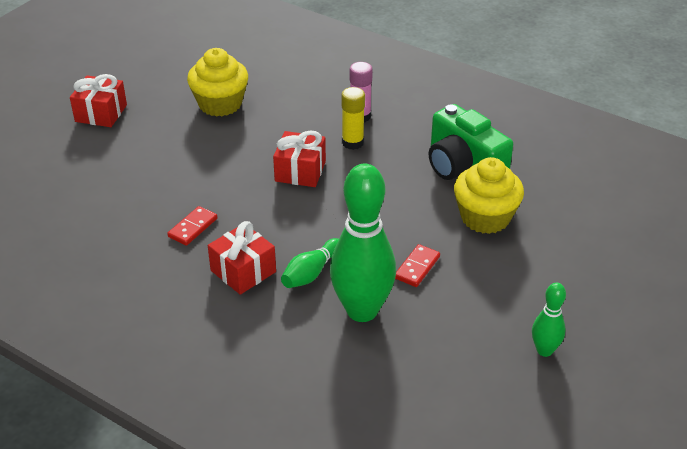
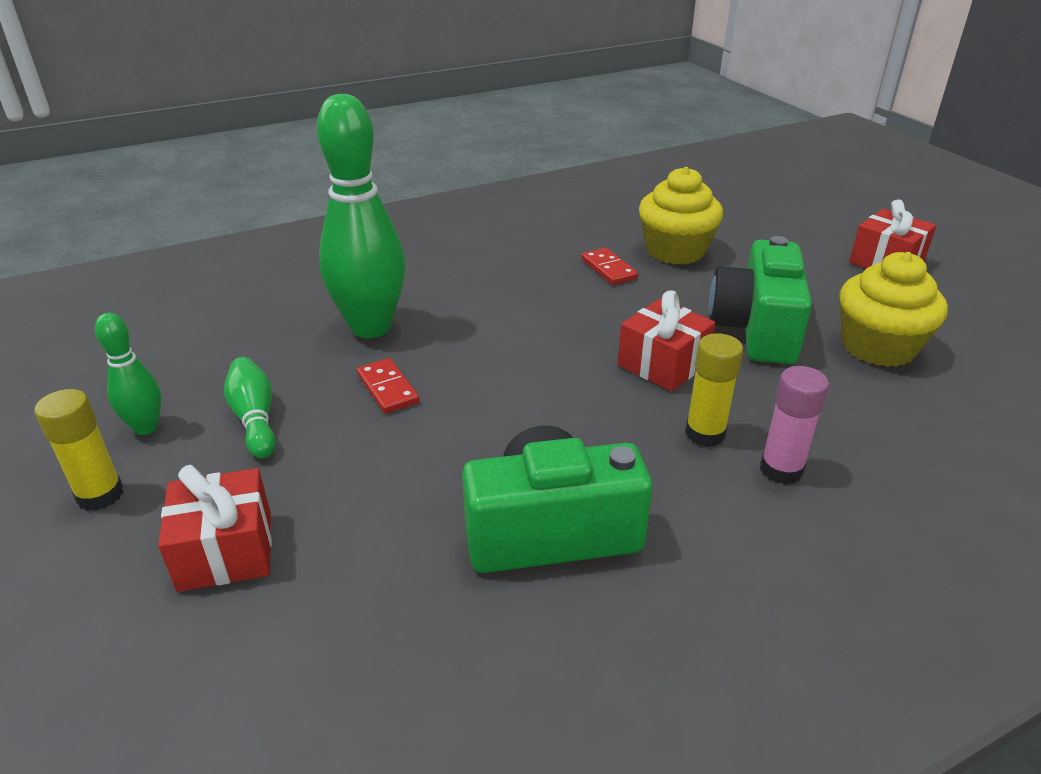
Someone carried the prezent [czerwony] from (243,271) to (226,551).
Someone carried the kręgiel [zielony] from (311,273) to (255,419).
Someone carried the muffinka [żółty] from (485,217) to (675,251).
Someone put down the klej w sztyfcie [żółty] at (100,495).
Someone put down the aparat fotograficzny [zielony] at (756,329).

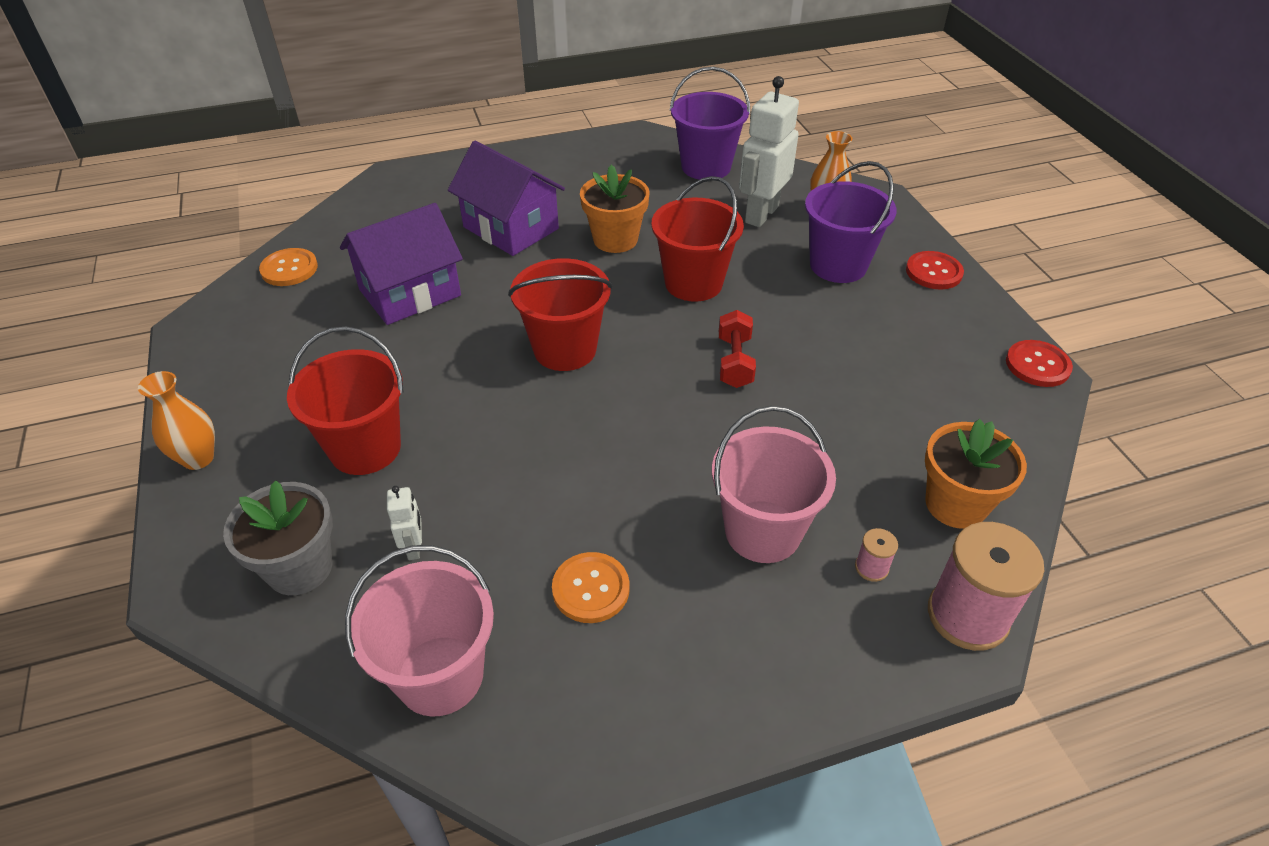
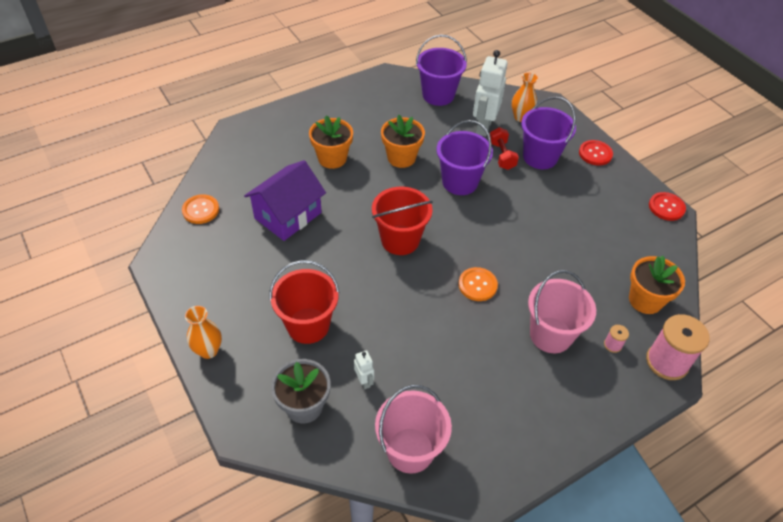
Someone swapped the domek [fioletowy] at (511,228) for the doniczka [pomarańczowy] at (332,158).
Someone carried the guzik [pomarańczowy] from (591,589) to (477,285).
Someone repainted the wiadro [czerwony] at (693,283), which became the wiadro [fioletowy] at (460,182).
Someone carried the hantel [czerwony] from (735,362) to (502,156).

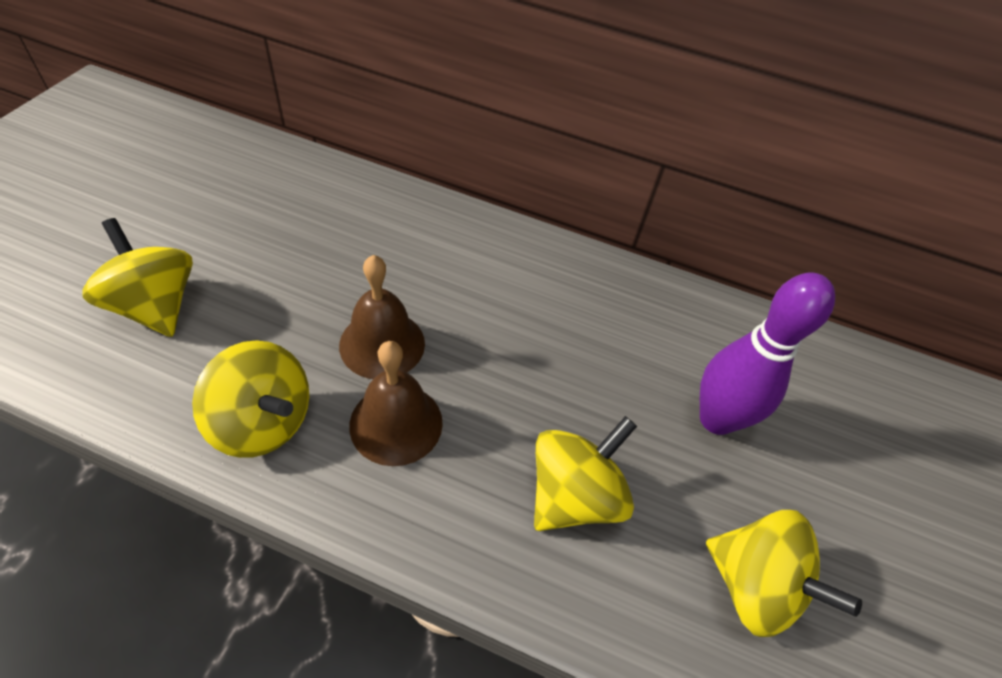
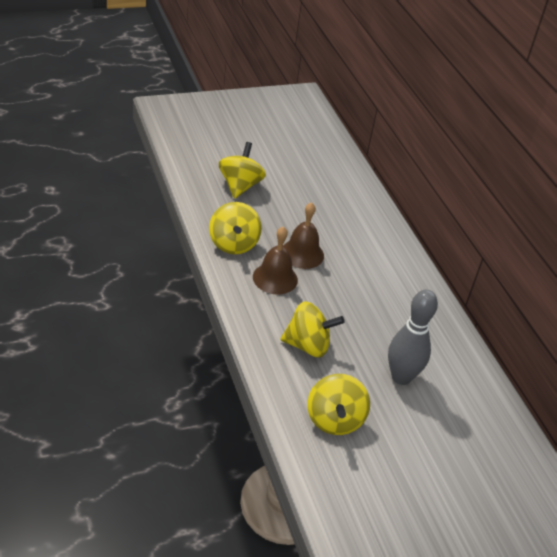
Someone repainted the kręgiel [fioletowy] at (716,419), which became the kręgiel [szary] at (401,377).

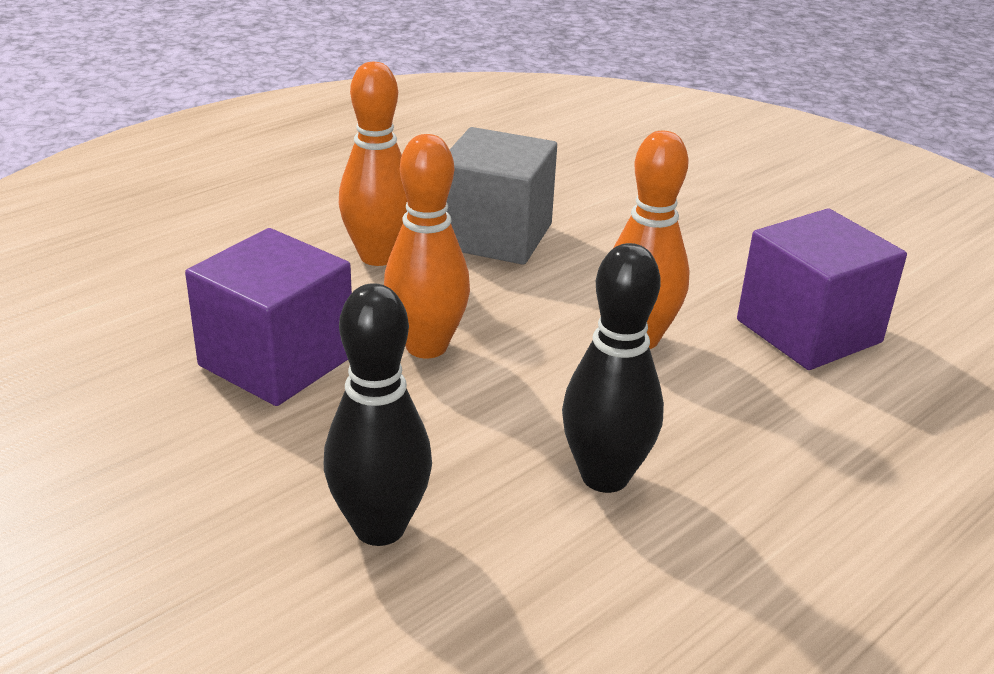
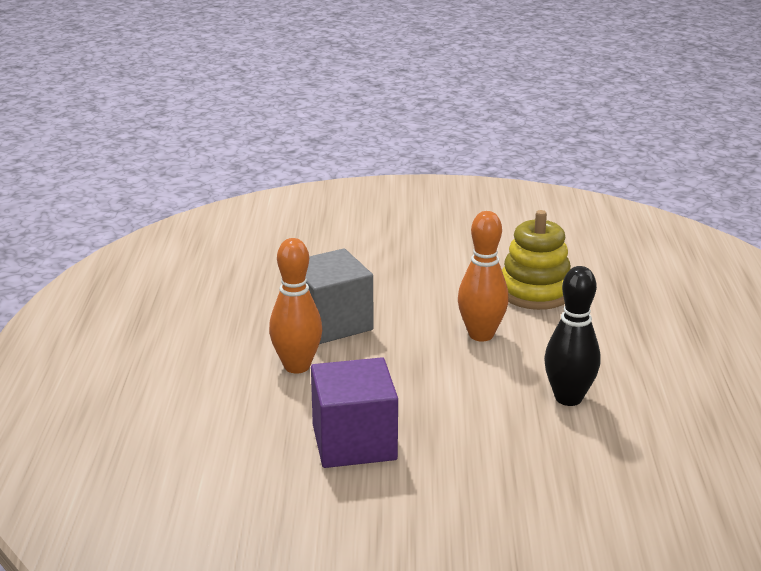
Someone took away the kręgiel [czarny] at (379,528).
Someone took away the kręgiel [pomarańczowy] at (426,346).
Someone swapped the sześcian [fioletowy] at (808,331) for the zabawka nakładanka [żółty] at (535,292).

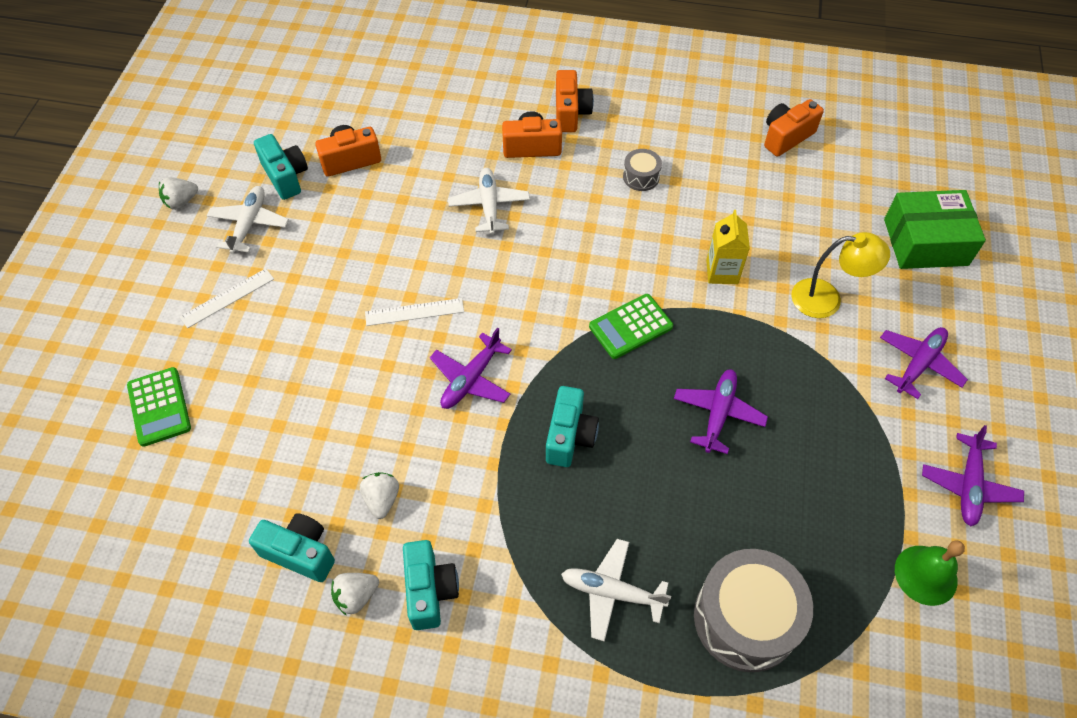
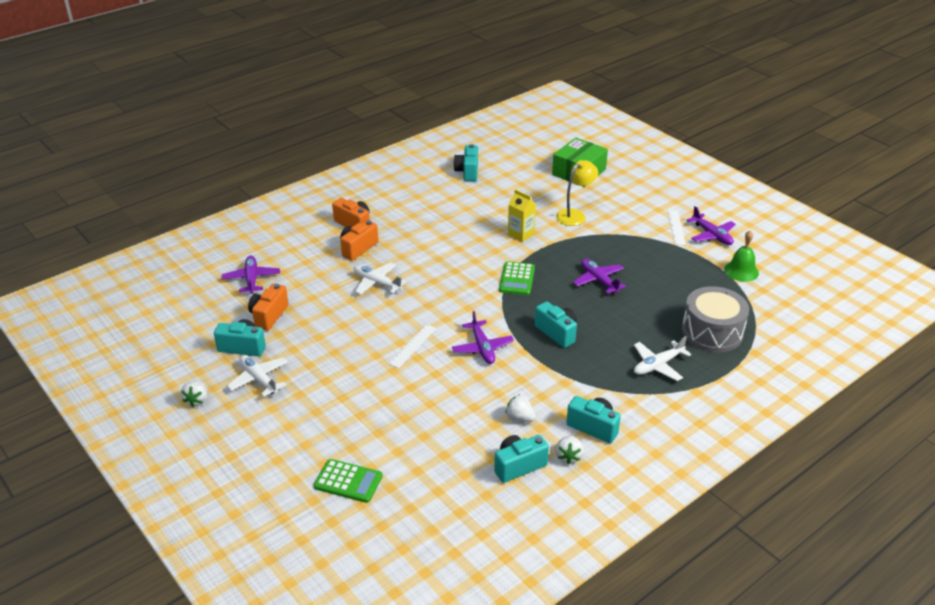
Someone carried the linijka [biały] from (227,298) to (676,227).
Someone took away the bęben [szary] at (641,177).
Someone repainted the aparat fotograficzny [pomarańczowy] at (786,137), which became the aparat fotograficzny [turkusowy] at (467,172).
Someone carried the samolot [fioletowy] from (919,364) to (252,279).

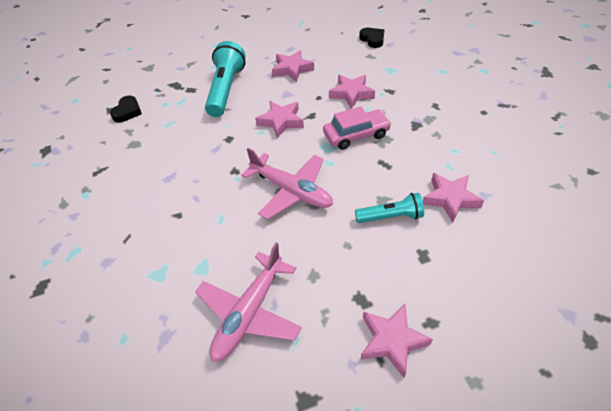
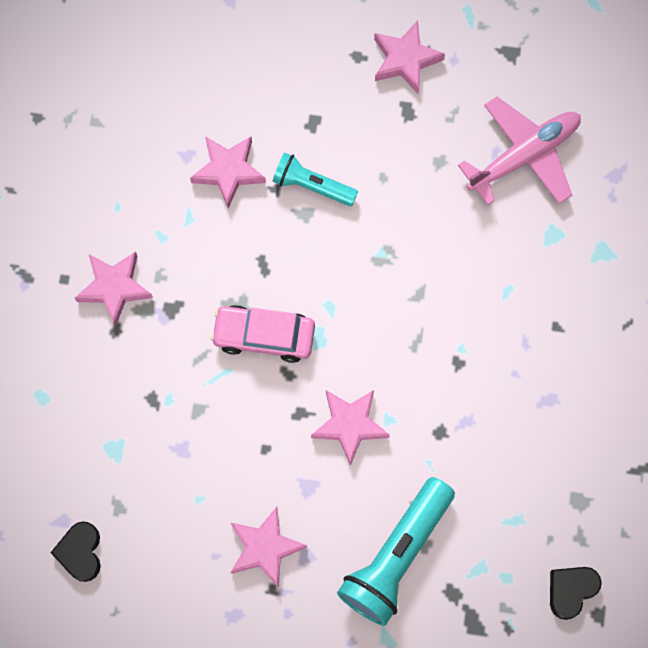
Someone took away the samolot [różowy] at (291,191).
Someone carried the gwiazda [różowy] from (351,94) to (114,288).

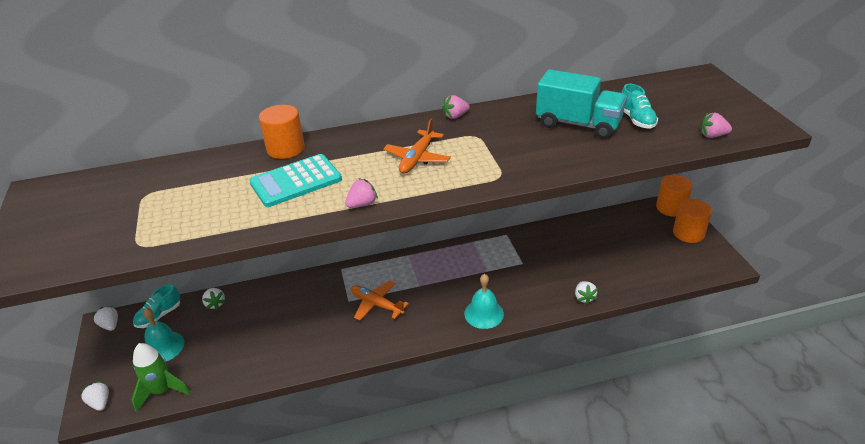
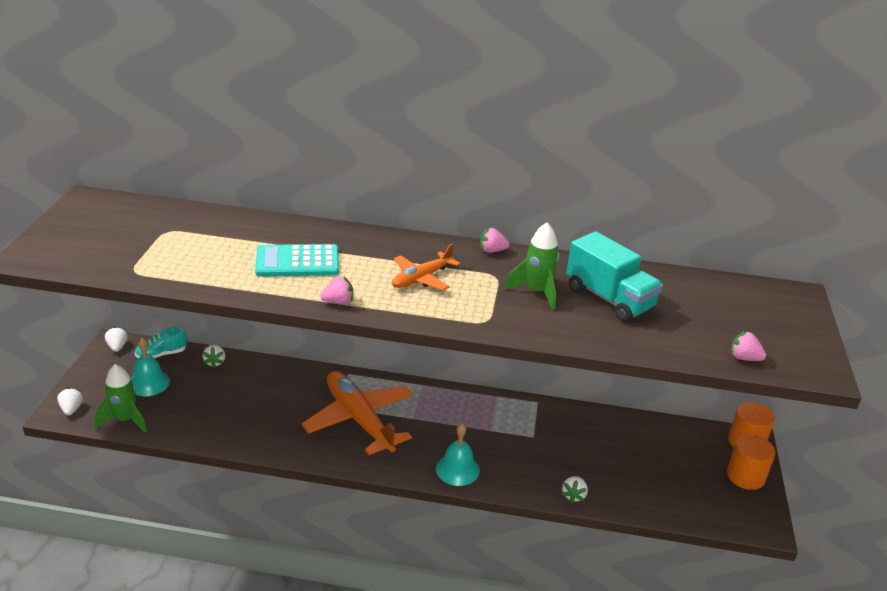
Someone took away the walec [pomarańczowy] at (285,149).
Someone scaled the samolot [pomarańczowy] at (377,304) by 1.82.
Someone took away the but [turkusowy] at (636,120).
Someone put down the rakieta [zielony] at (537,292).

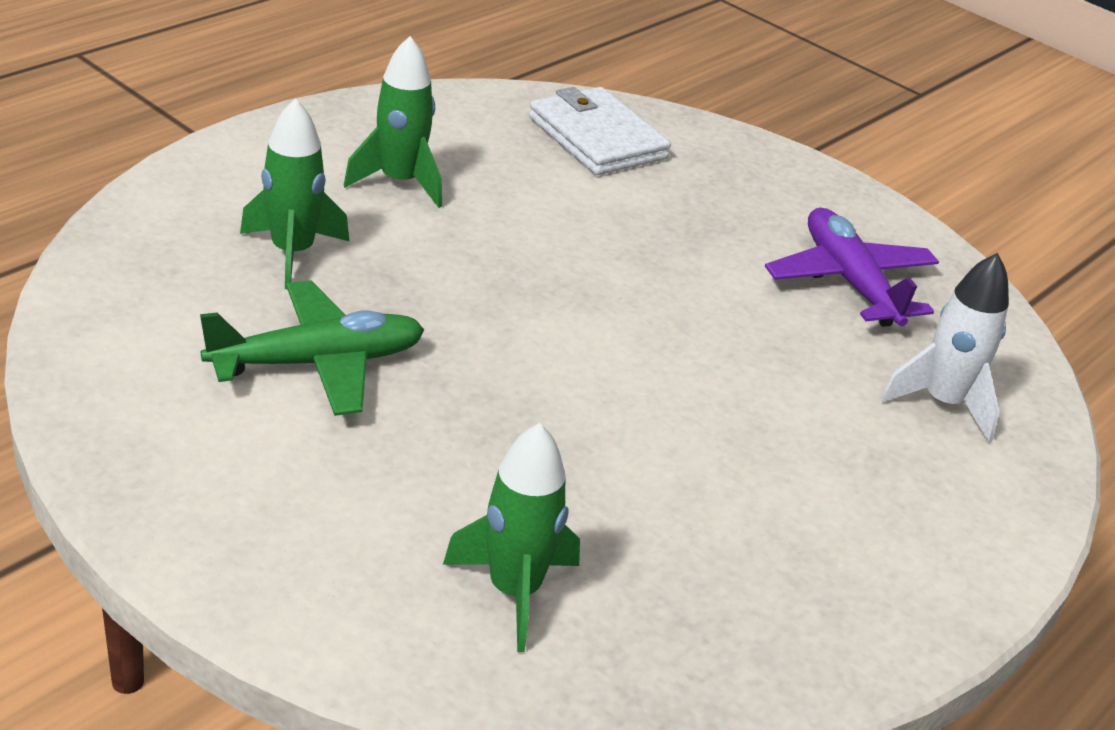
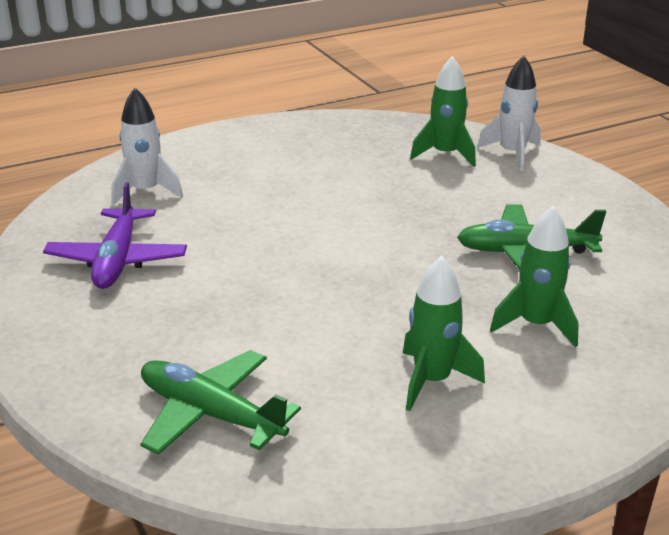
Someone swapped the portfel [biały] at (597,138) for the samolot [zielony] at (210,414).
Someone put down the rakieta [biały] at (512,154).

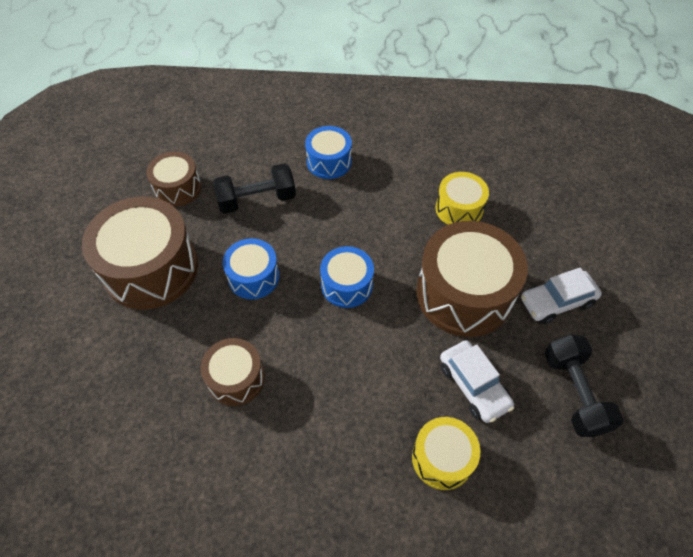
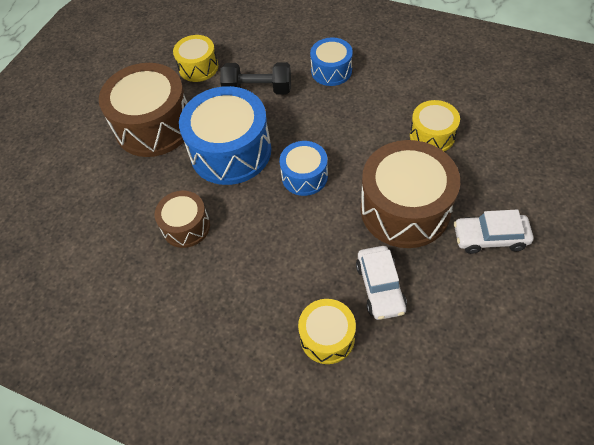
Someone repainted the bęben [brązowy] at (178,188), which became the bęben [żółty] at (198,67).
Someone scaled the bęben [niebieski] at (253,277) by 1.83.
Someone took away the hantel [czarny] at (574,393).

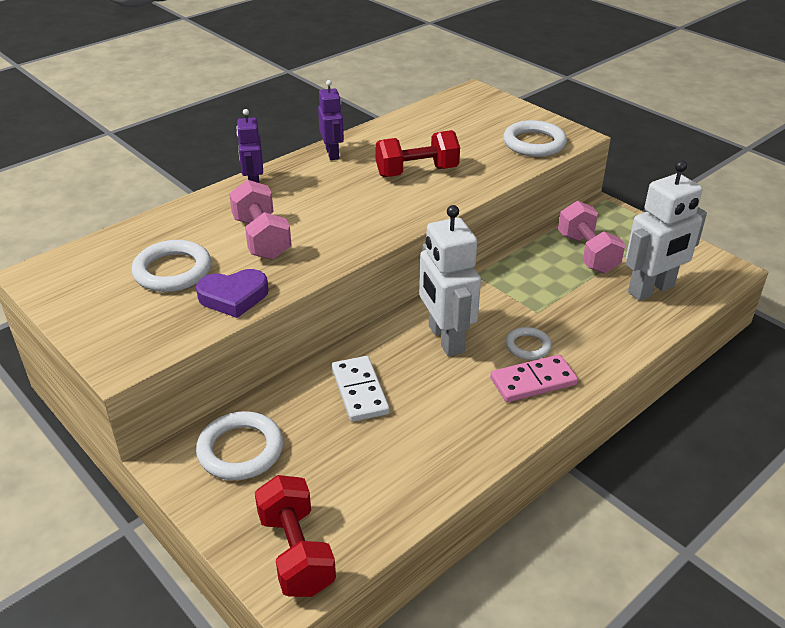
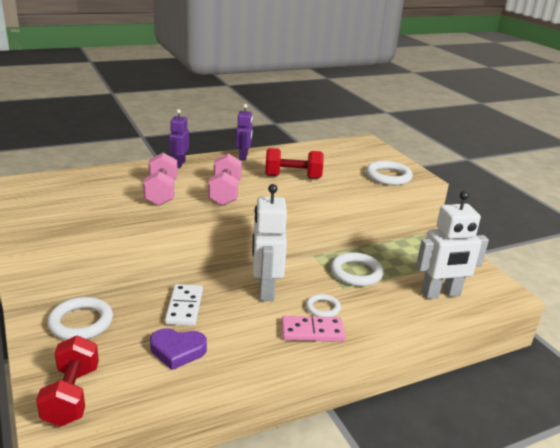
Someone carried the pierścień [biały] from (173,271) to (356,273).
Someone carried the serce [fioletowy] from (233,297) to (177,351).
Someone carried the hantel [różowy] from (587,253) to (225,193).

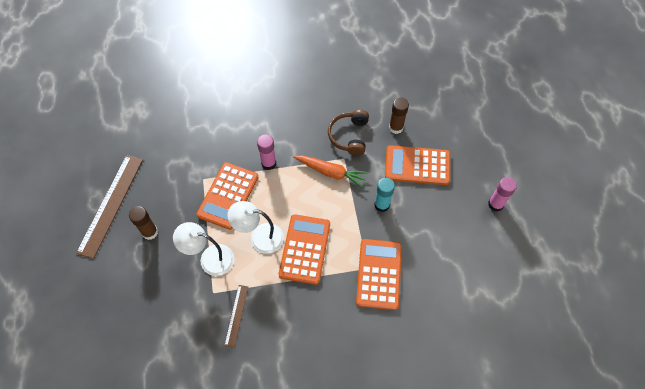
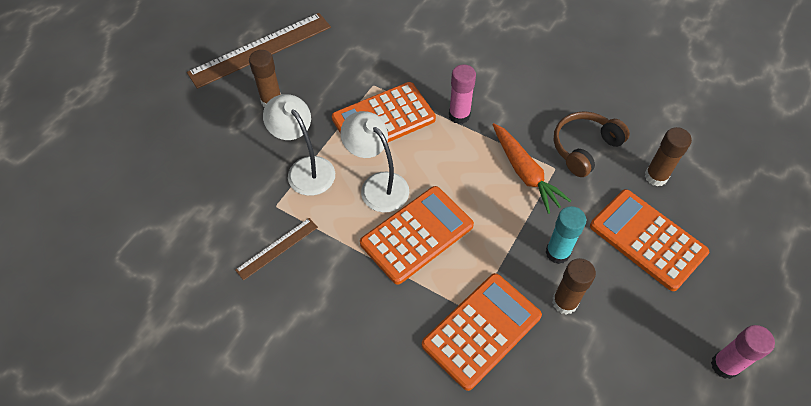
Someone put down the klej w sztyfcie [brązowy] at (564,302).

